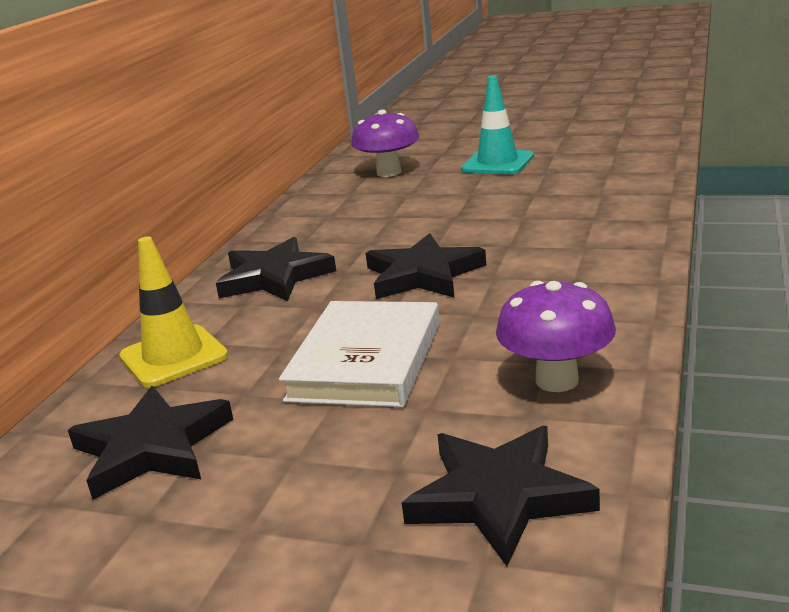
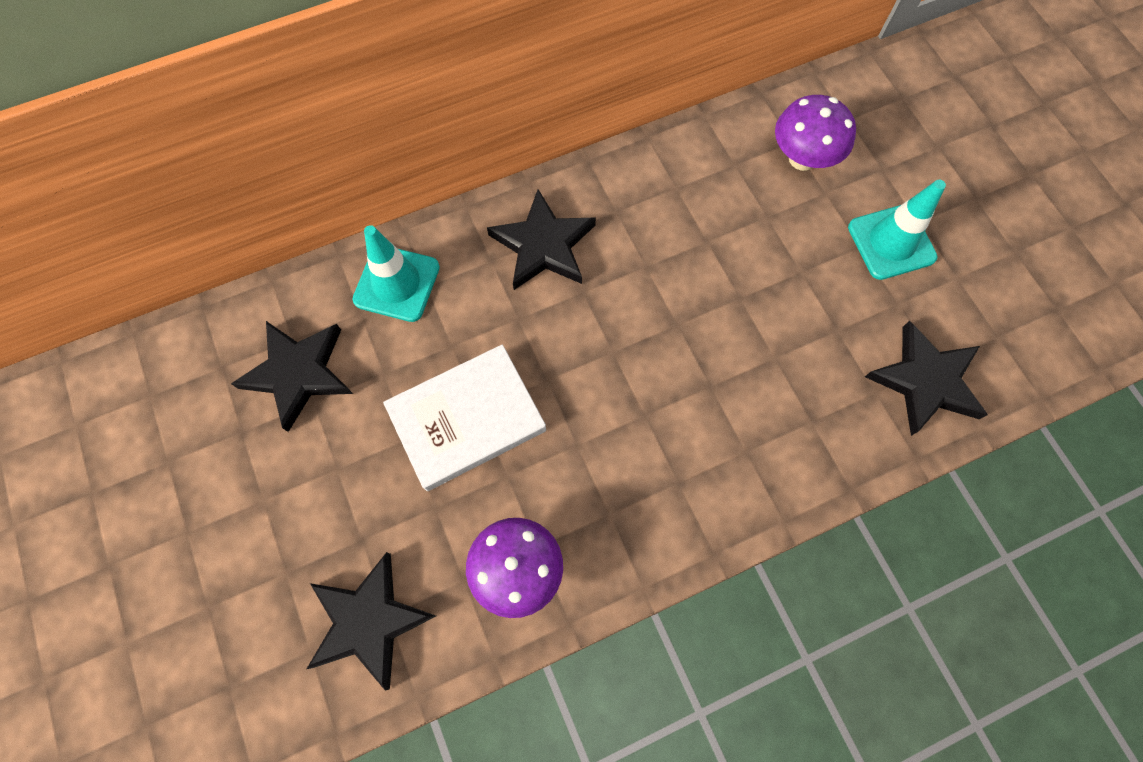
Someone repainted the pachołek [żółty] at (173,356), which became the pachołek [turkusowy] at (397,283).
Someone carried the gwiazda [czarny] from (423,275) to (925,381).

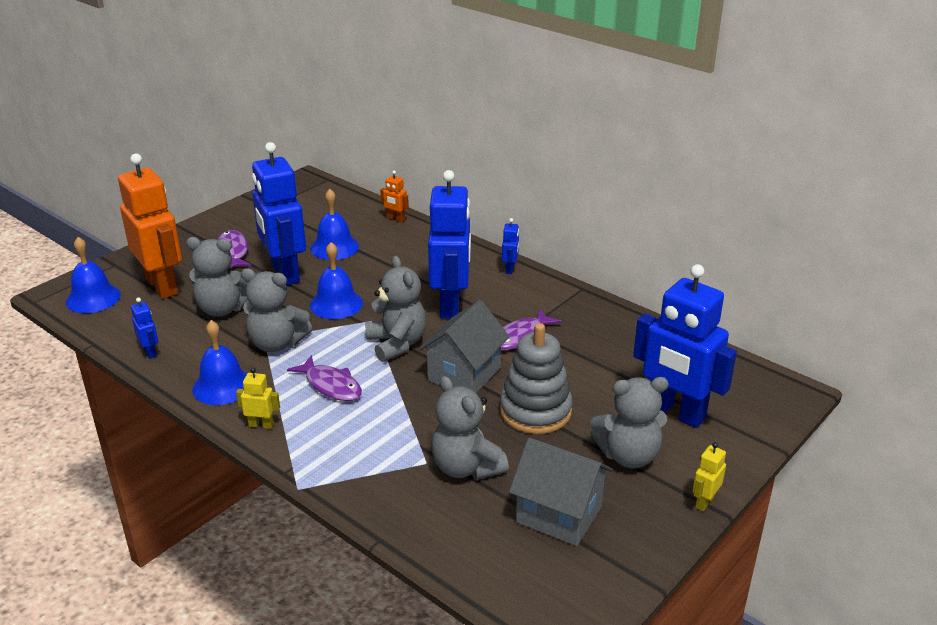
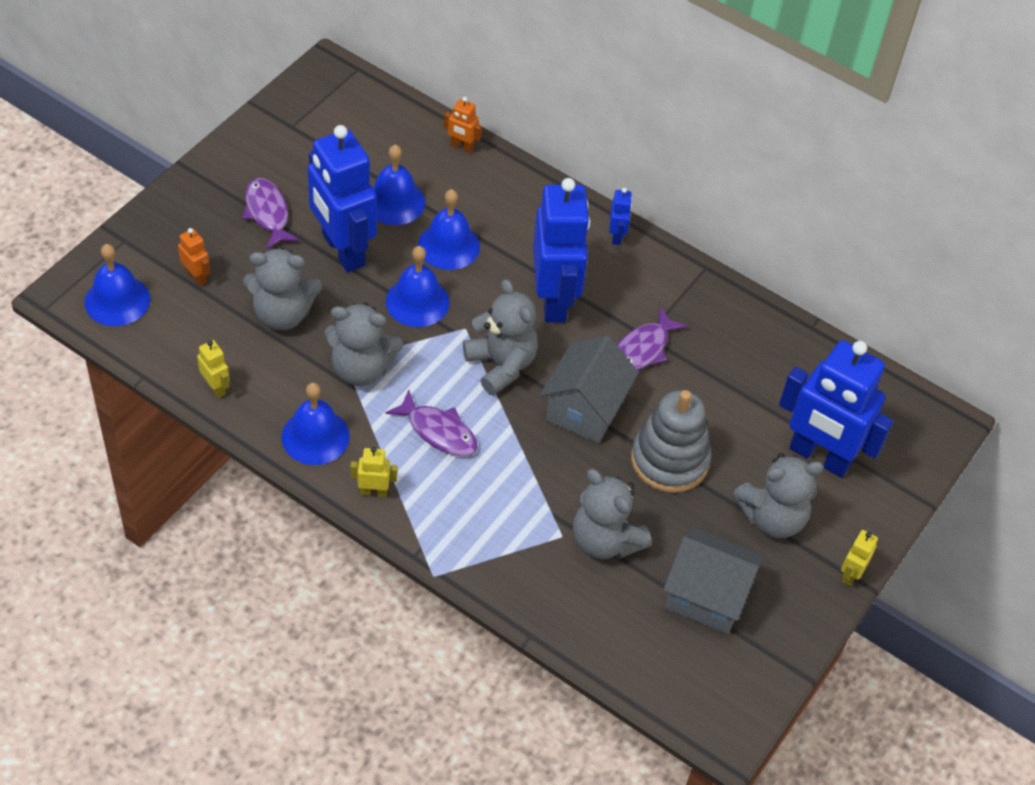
Someone scaled the robot [pomarańczowy] at (162,286) by 0.41.
Someone repainted the robot [niebieski] at (150,352), which became the robot [żółty] at (216,387).
Someone put down the dzwonek [niebieski] at (448,245).

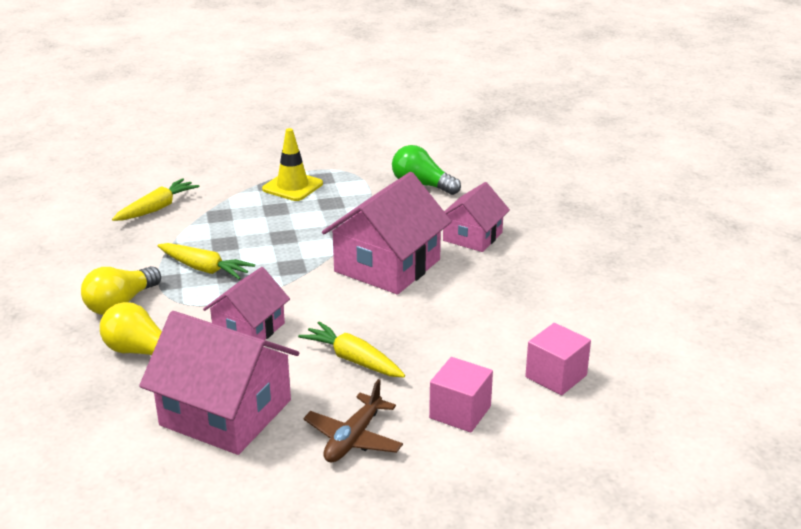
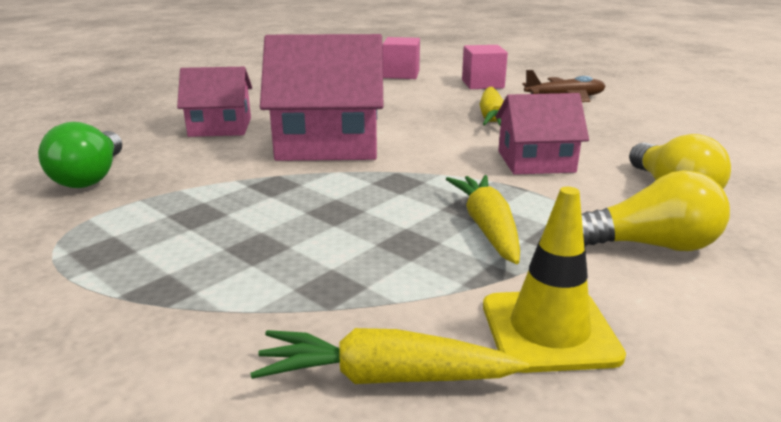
Someone took away the domek [różowy] at (226,412).
Someone carried the pachołek [żółty] from (292,186) to (549,330).

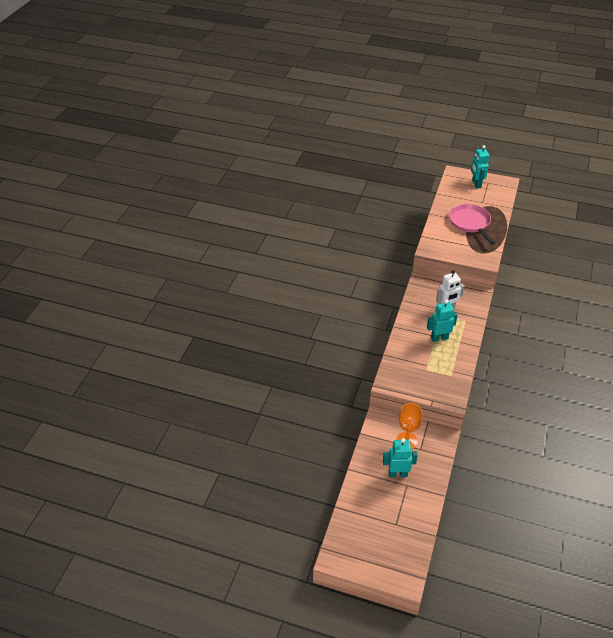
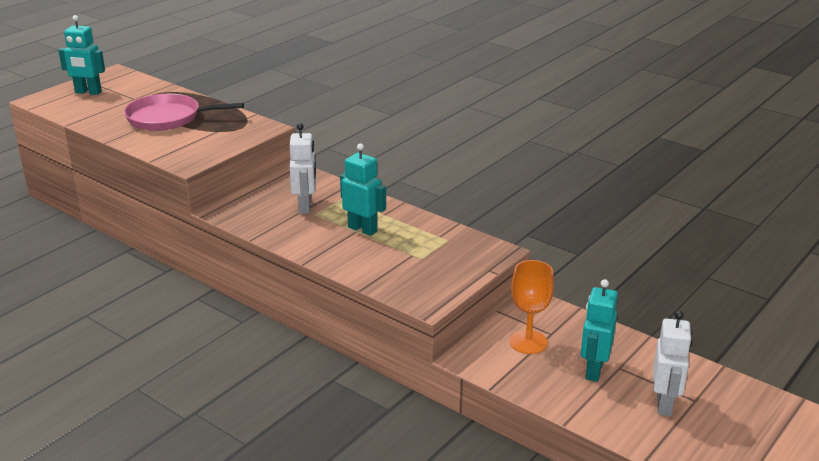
Someone rotated the robot [turkusowy] at (439,338) by 120 degrees clockwise.
Someone put down the robot [biały] at (664,404).

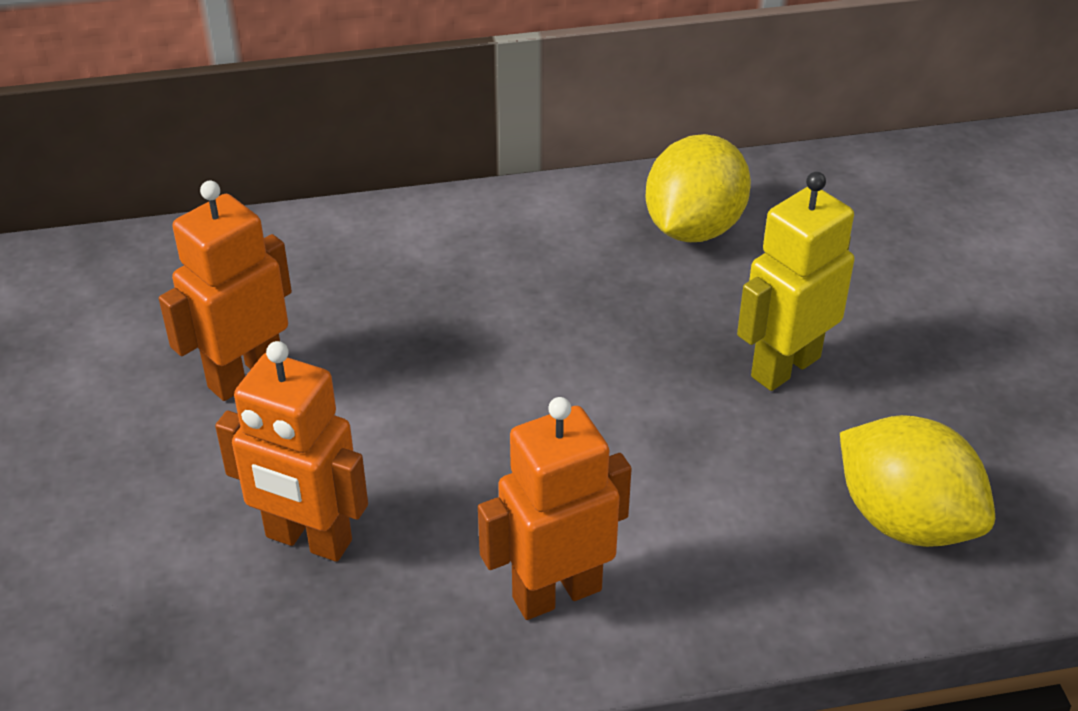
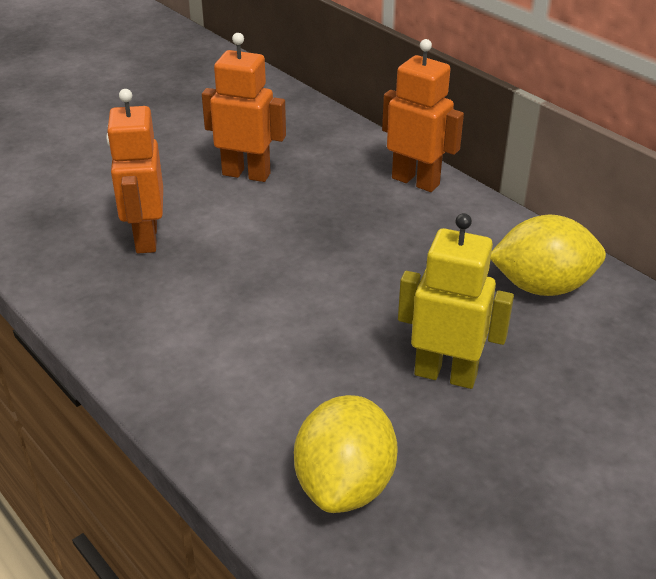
Someone carried the robot [pomarańczowy] from (556,593) to (416,181).

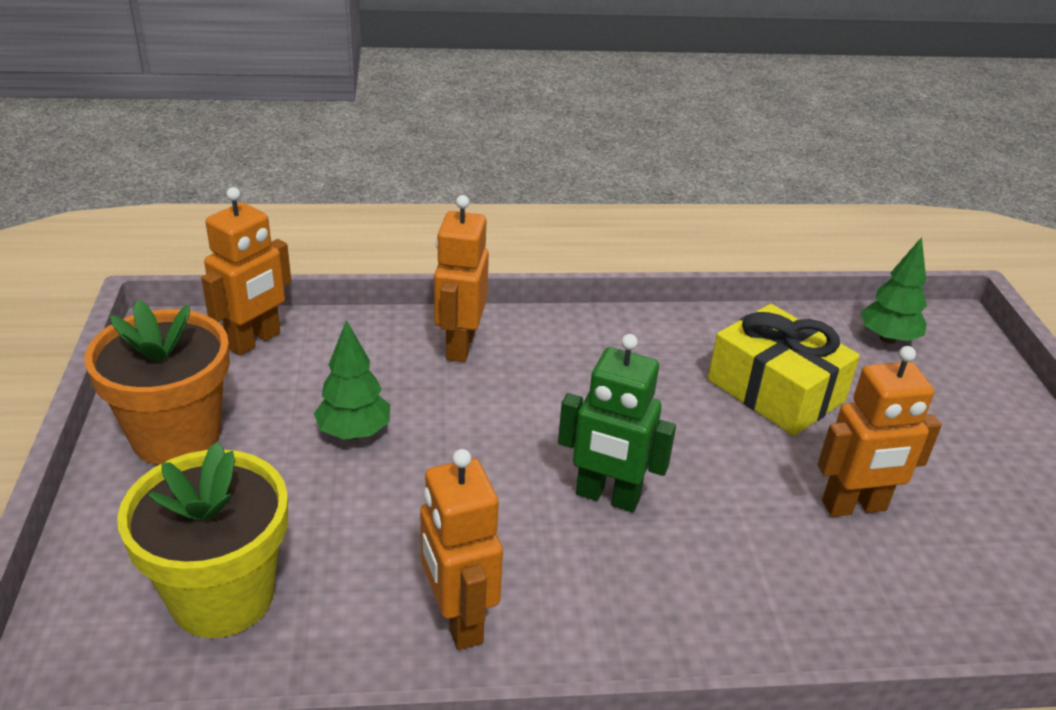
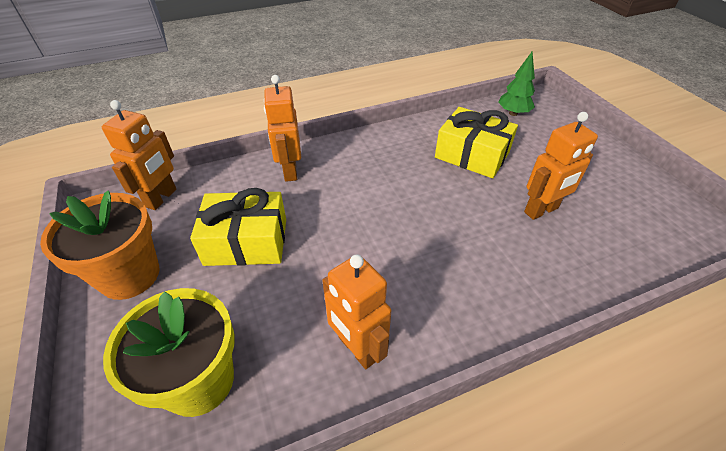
Someone swapped the drzewko [zielony] at (354,432) for the prezent [żółty] at (246,241).
Someone took away the robot [zielony] at (607,497).

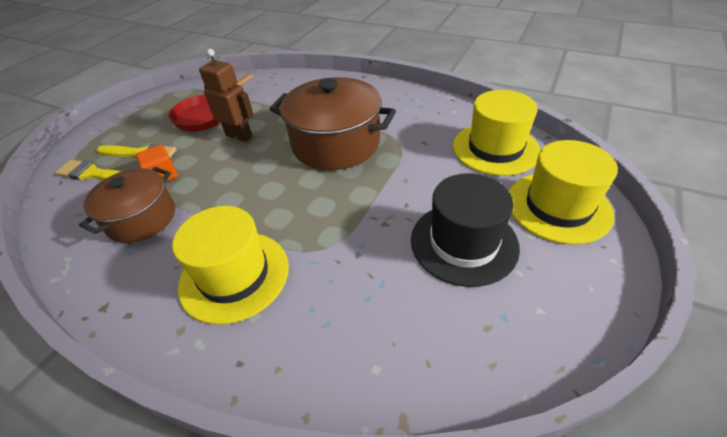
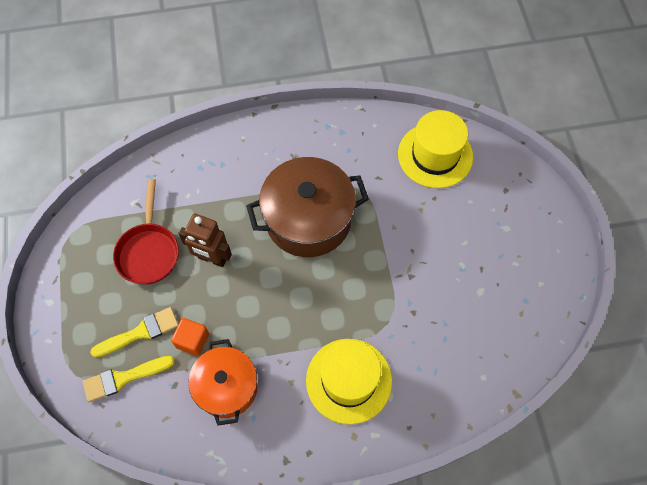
Someone repainted the garnek [brązowy] at (142,218), which became the garnek [pomarańczowy] at (226,387).
Someone rotated the robot [brązowy] at (239,136) by 150 degrees counterclockwise.
Someone took away the kapelusz [czarny] at (463,242).
Someone took away the kapelusz [żółty] at (558,206).

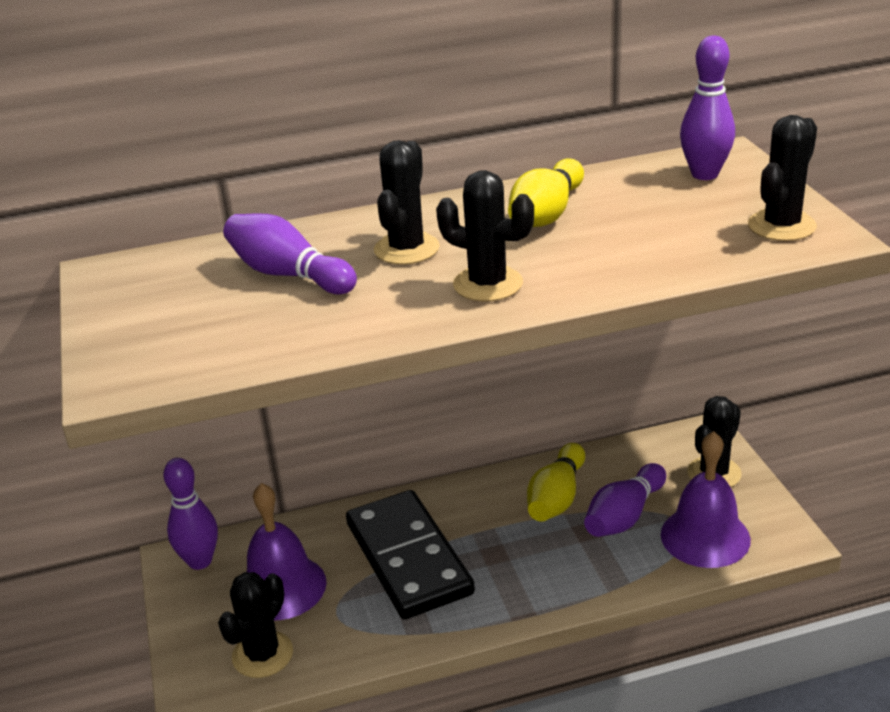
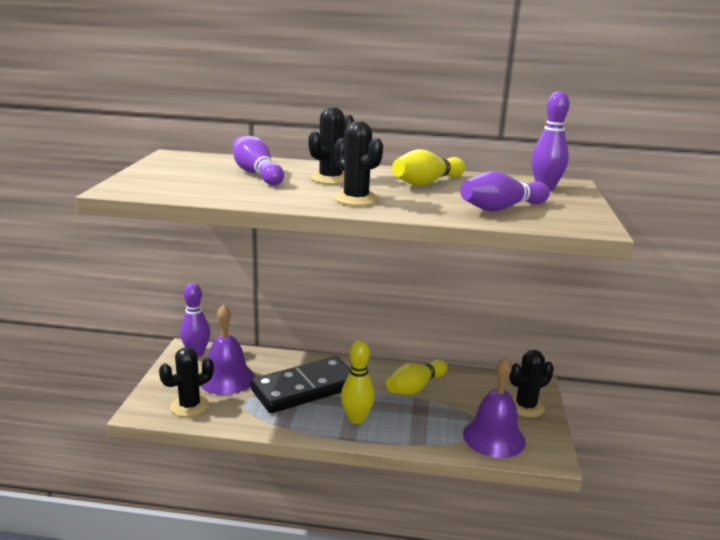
Someone rotated the kostka domina [czarny] at (408,558) by 60 degrees clockwise.
Someone carried the kręgiel [fioletowy] from (624,516) to (501,208).
Someone took away the kaktus [czarny] at (781,226).
Someone put down the kręgiel [żółty] at (356,419).

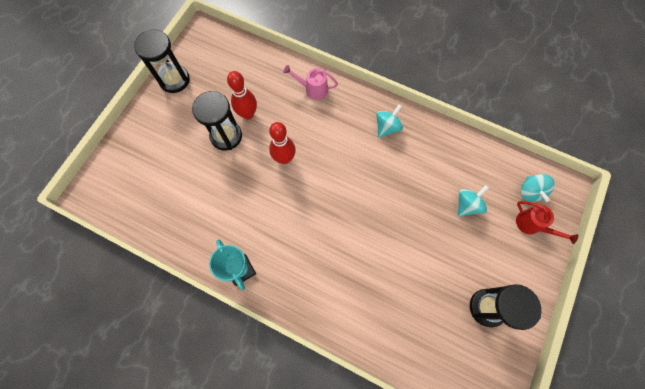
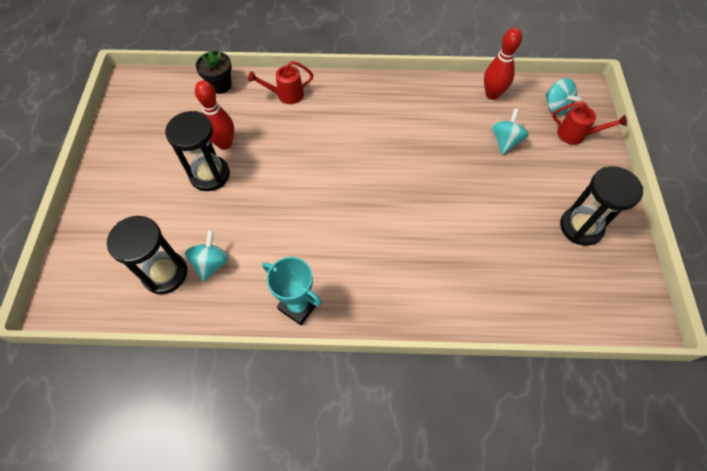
Someone carried the klepsydra [czarny] from (174,80) to (165,273).
Someone carried the kręgiel [czerwony] from (284,158) to (492,94).
Someone repainted the konewka [różowy] at (312,89), which became the konewka [czerwony] at (286,95).
Someone carried the bączek [turkusowy] from (387,127) to (211,263).
Someone put down the doniczka [czarny] at (220,85).

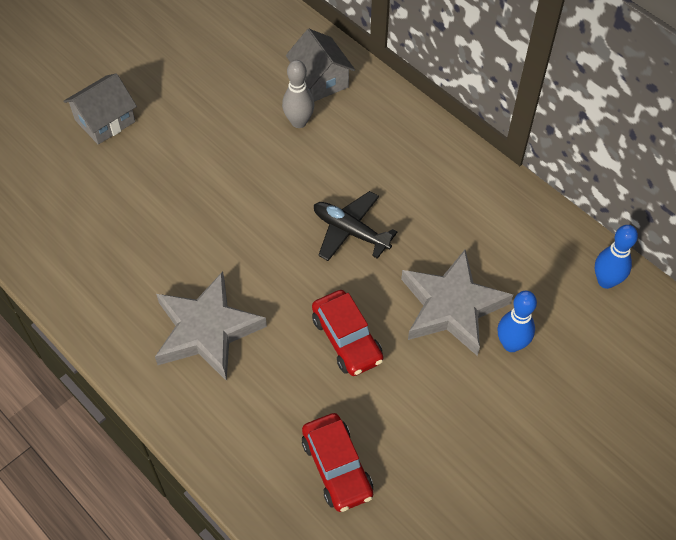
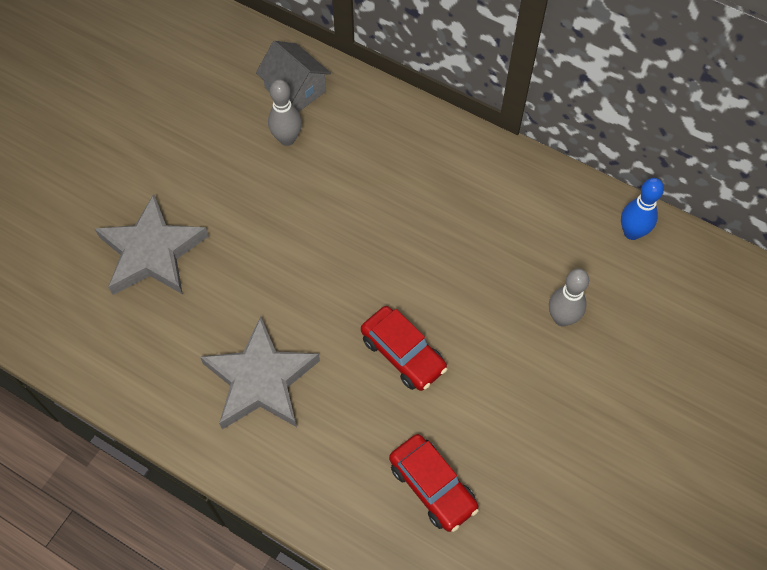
Someone took away the domek [szary] at (105,121).
Someone took away the samolot [czarny] at (350,231).
Someone carried the gwiazda [szary] from (451,307) to (152,252).
Someone repainted the kręgiel [niebieski] at (511,344), which became the kręgiel [szary] at (562,318).

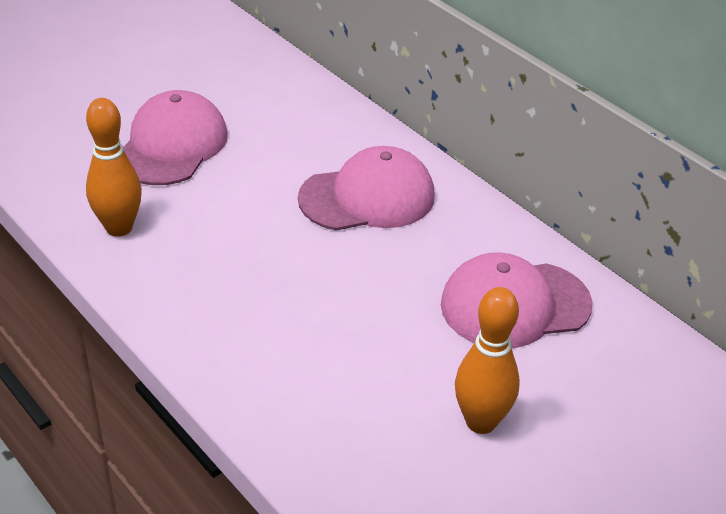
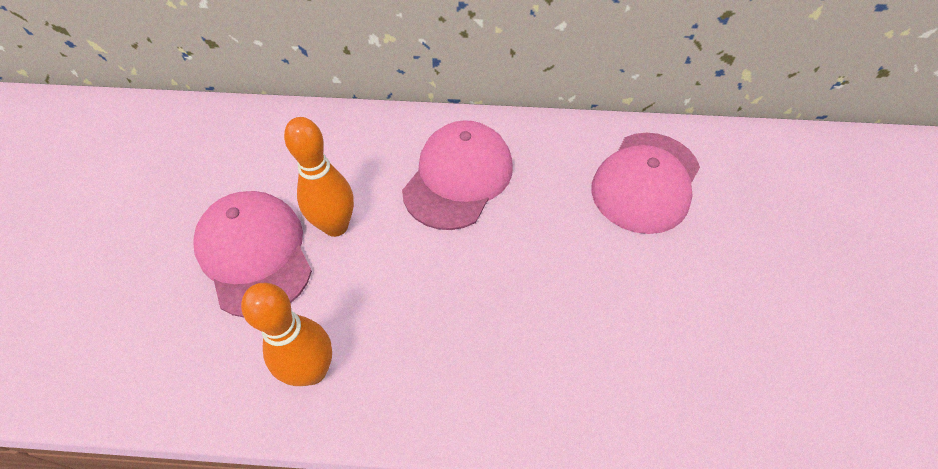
Someone carried the kręgiel [pomarańczowy] from (481,422) to (336,226).

